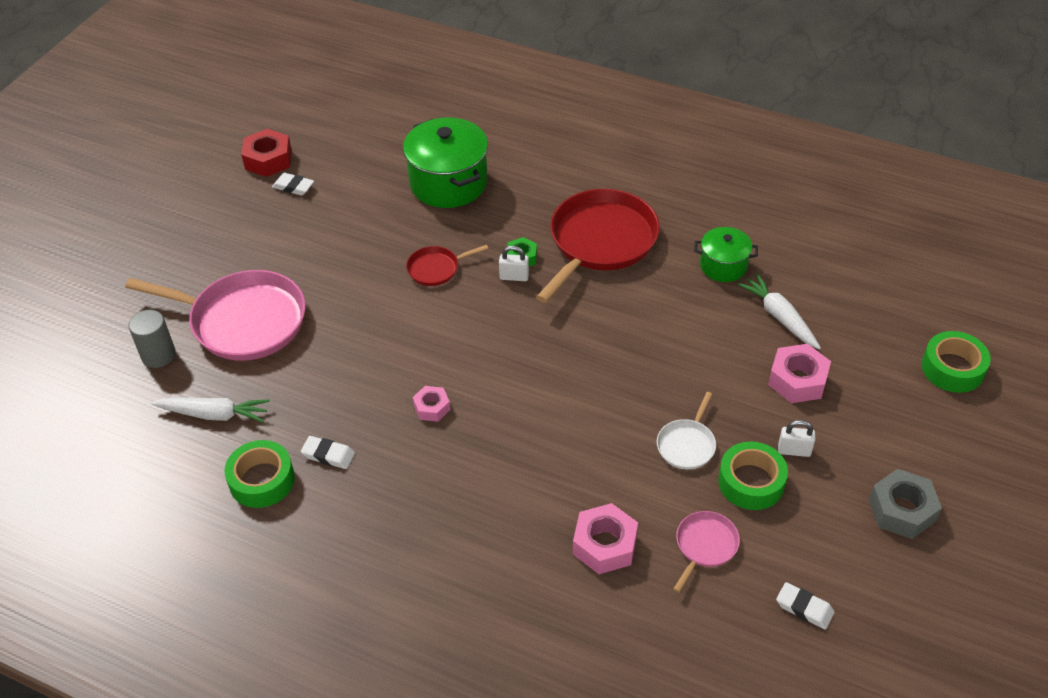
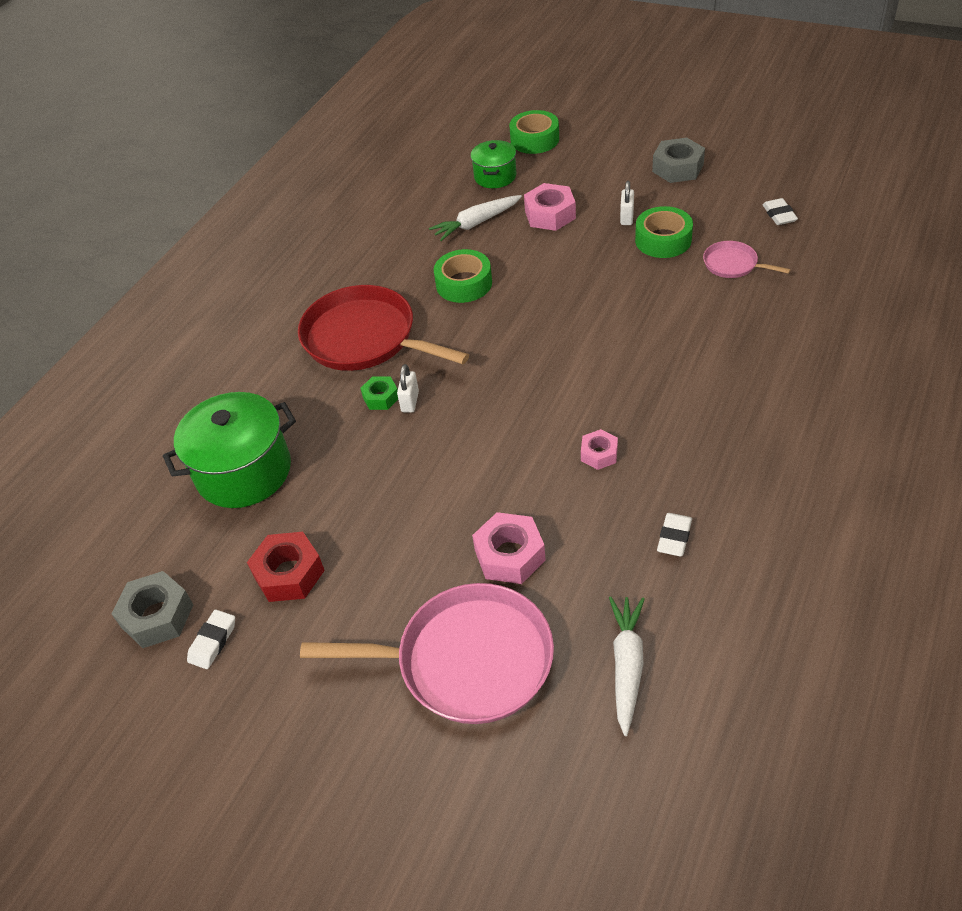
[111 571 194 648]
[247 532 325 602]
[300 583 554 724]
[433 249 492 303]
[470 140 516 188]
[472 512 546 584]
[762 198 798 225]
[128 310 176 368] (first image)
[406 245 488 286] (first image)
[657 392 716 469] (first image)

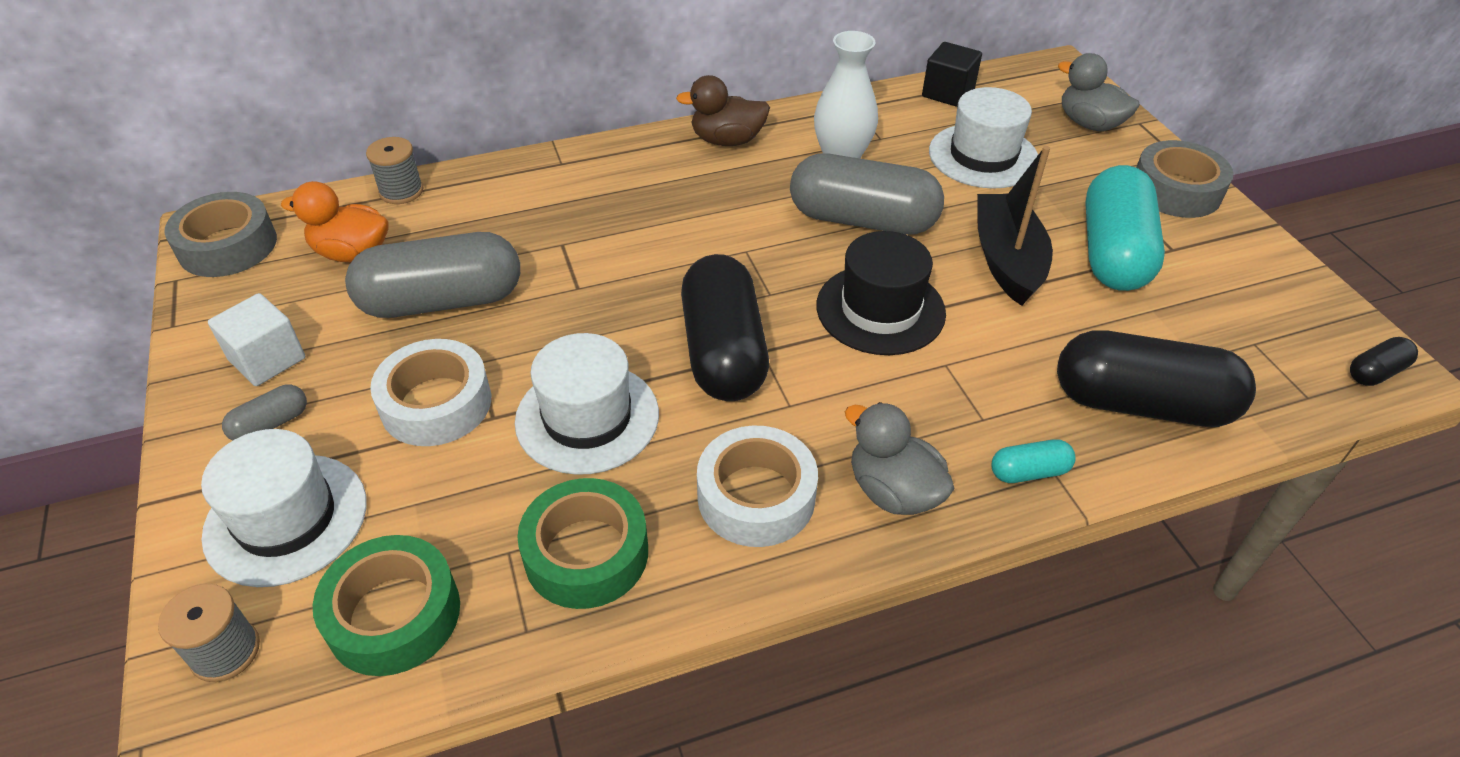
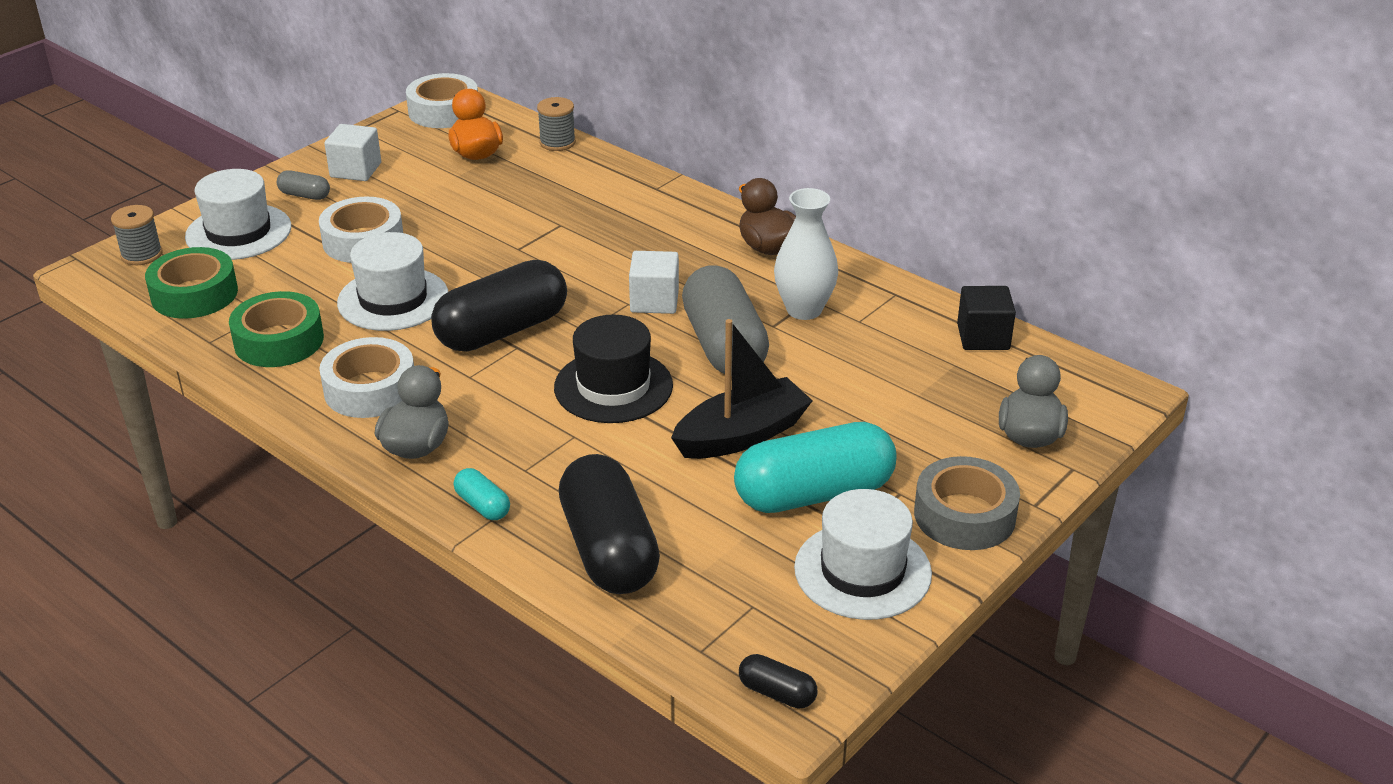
[406 73 478 128]
[629 251 679 314]
[794 489 932 620]
[345 232 520 318] (first image)

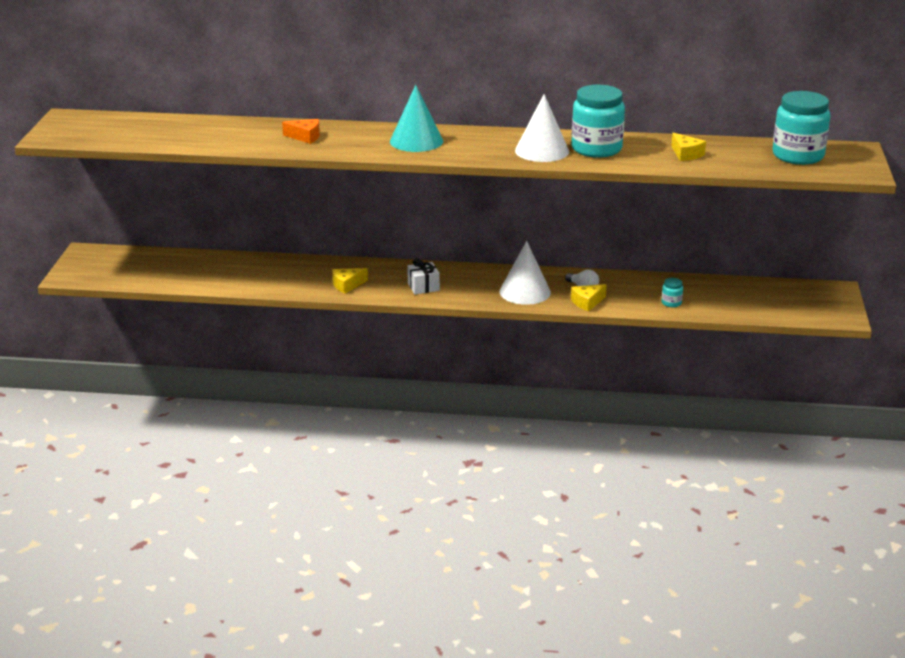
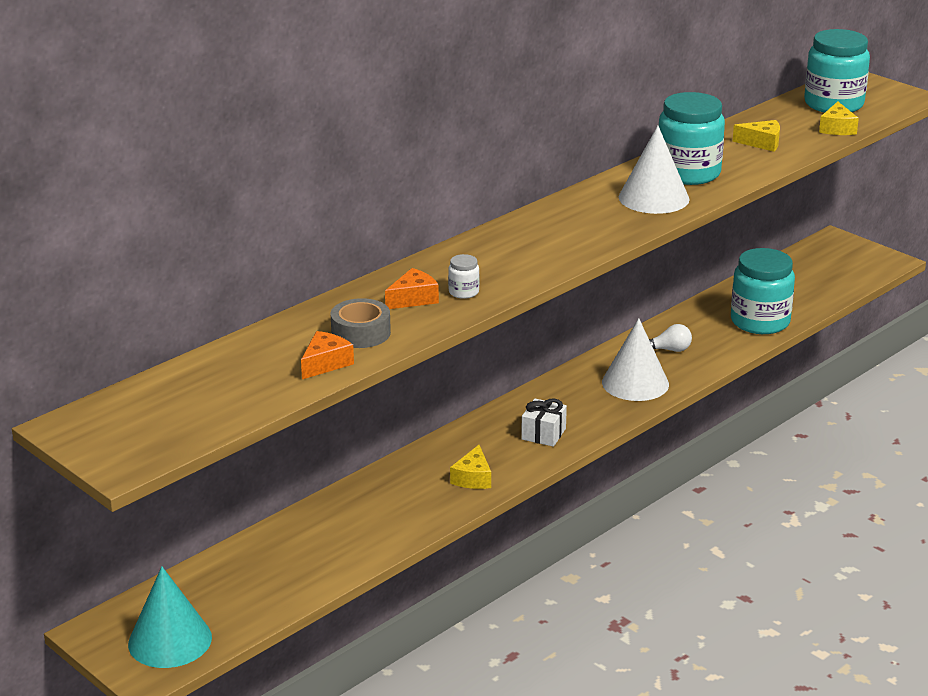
[128 566 212 668]
[301 331 354 379]
[330 298 391 348]
[448 254 480 299]
[731 248 795 334]
[819 101 859 135]

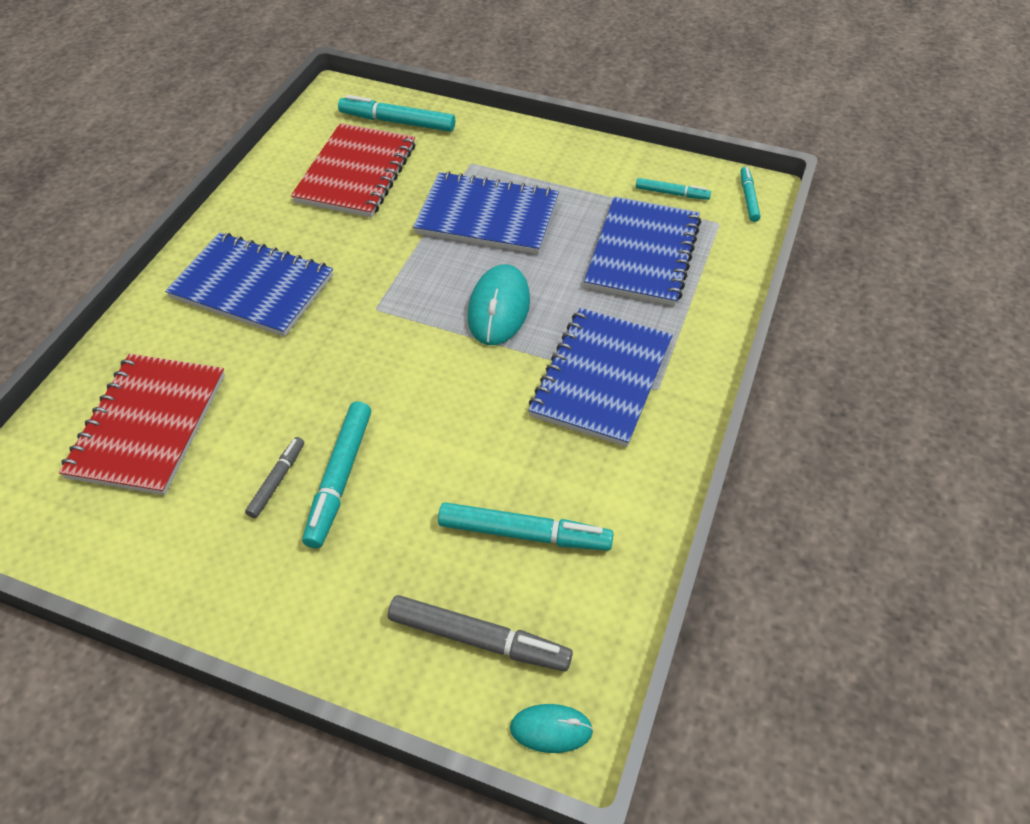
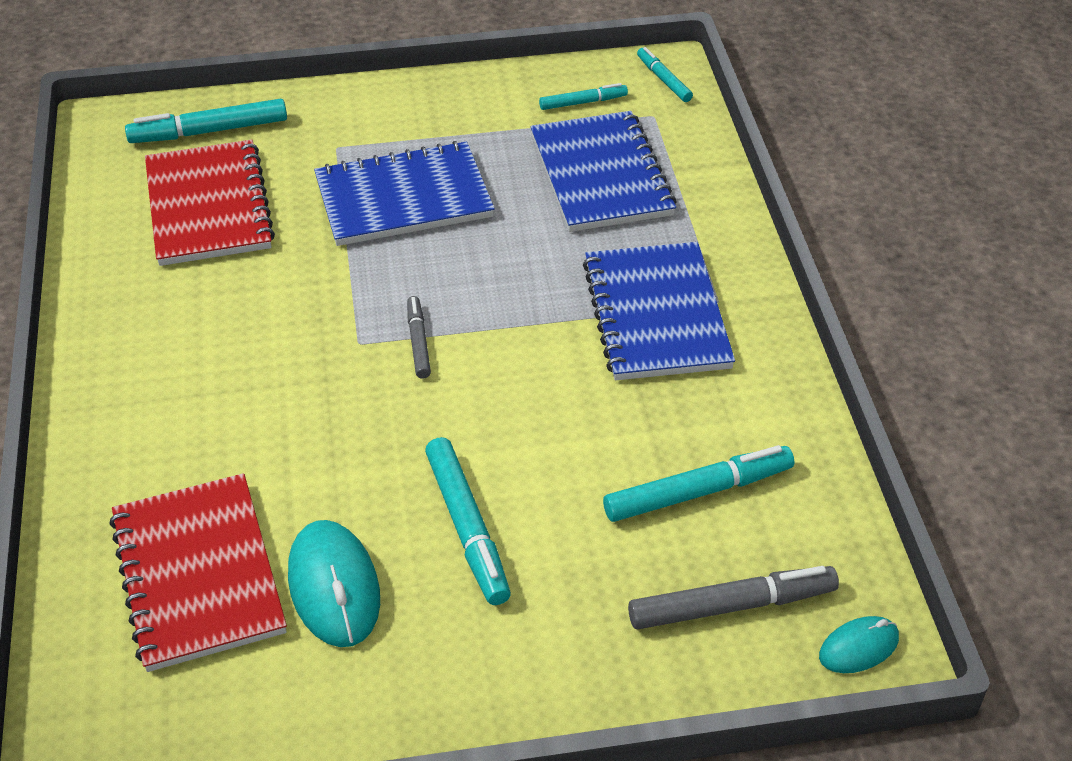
[288 520 380 647]
[407 296 431 379]
[165 232 333 337] (first image)

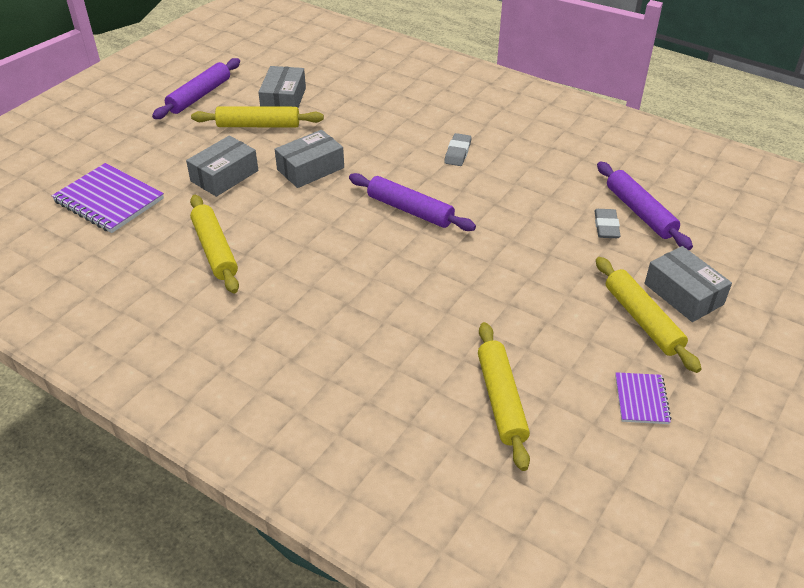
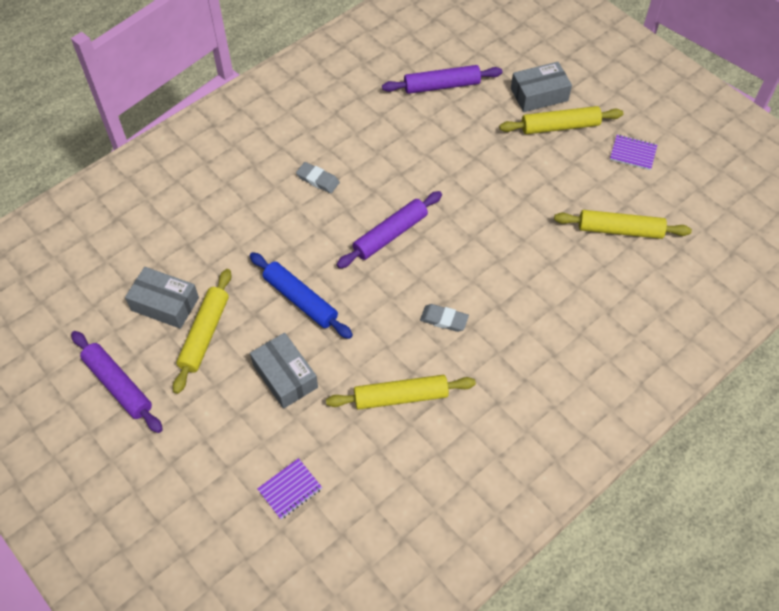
[250 252 353 339]
[257 458 322 519]
[420 304 469 332]

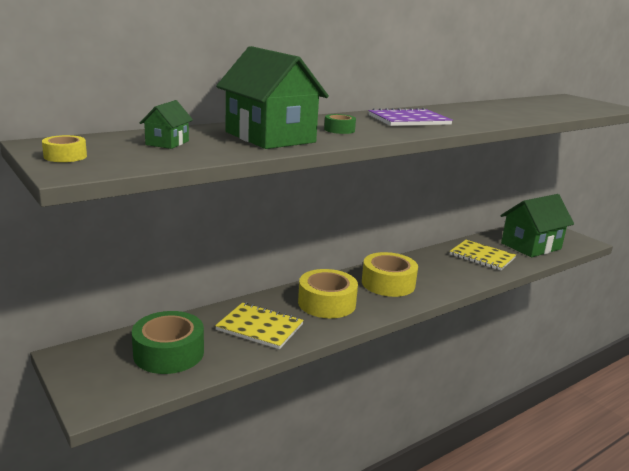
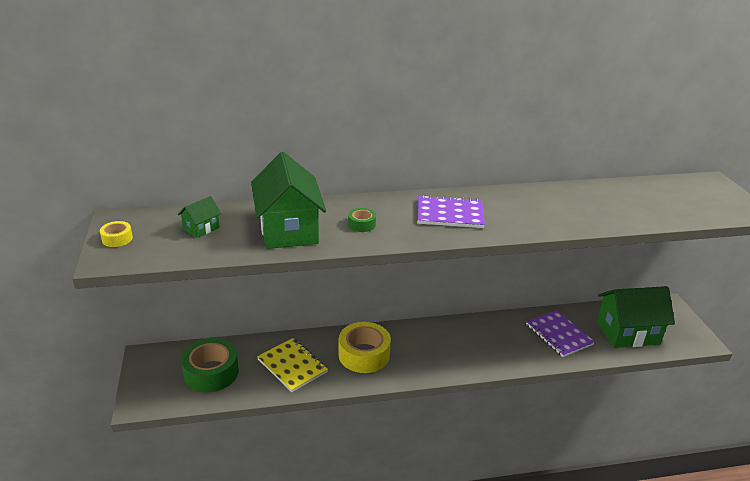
[526 310 595 357]
[362 252 418 297] (first image)

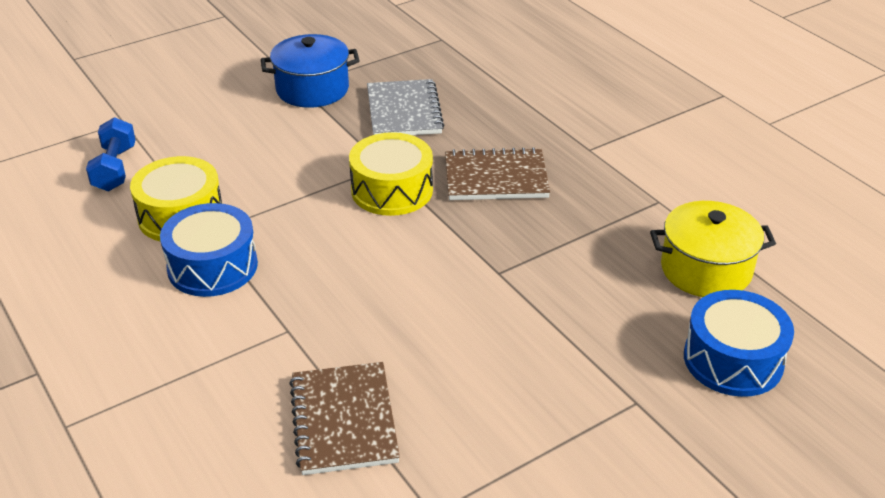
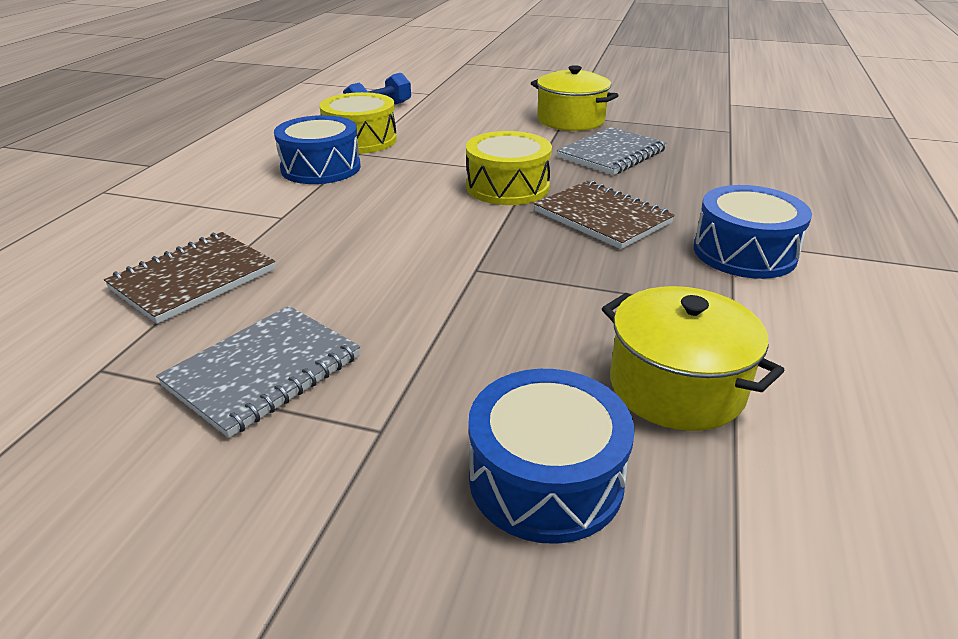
[156 306 360 438]
[531 65 619 131]
[694 185 812 279]

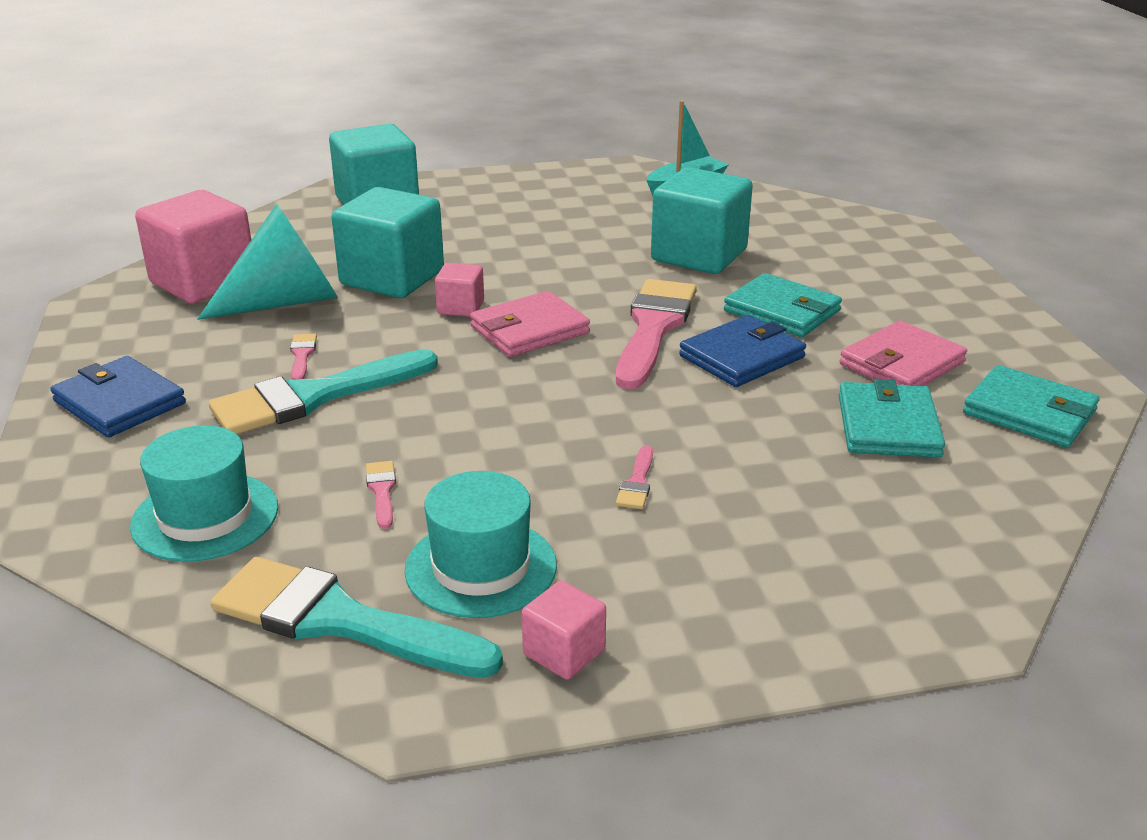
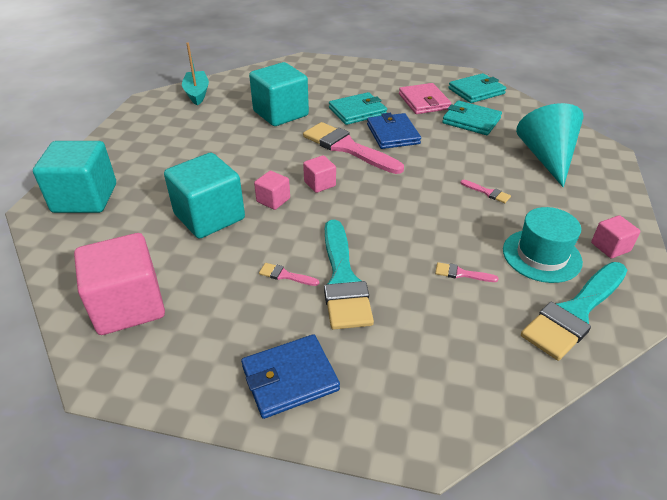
[303 155 336 193]
[516 103 584 188]
[130 425 278 562] (first image)

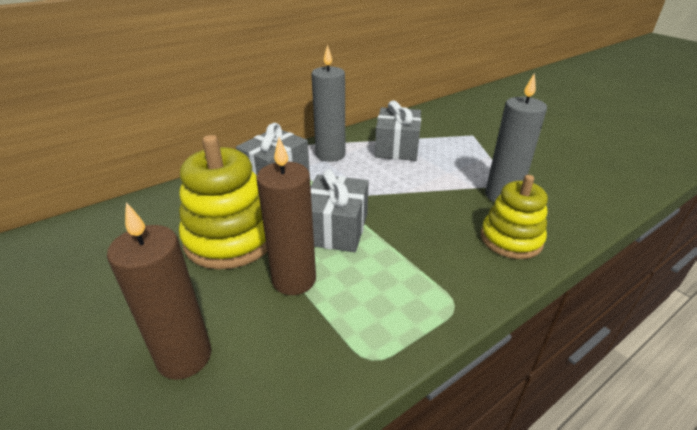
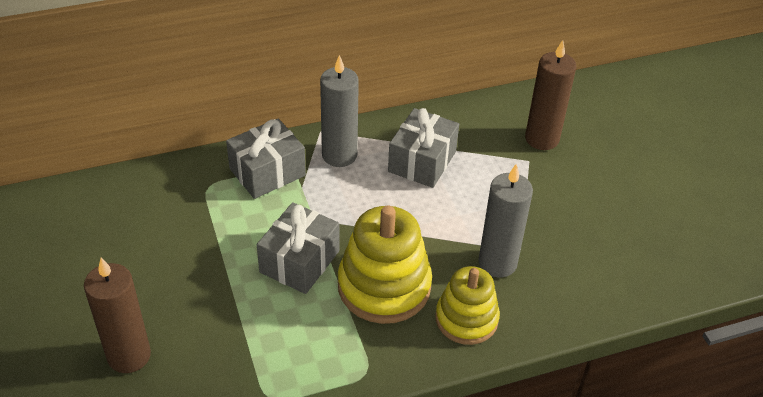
[338 206 432 324]
[525 40 576 150]

